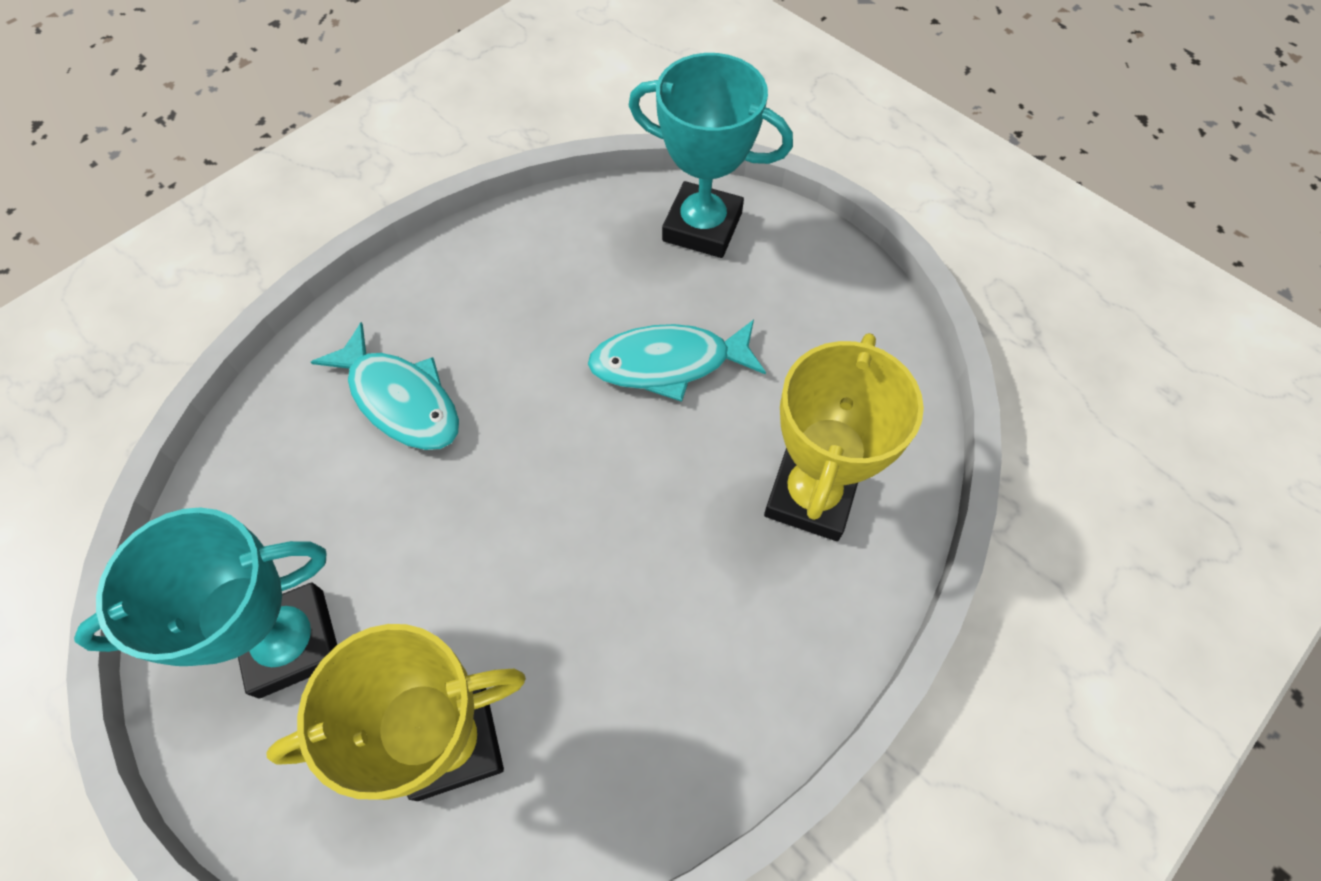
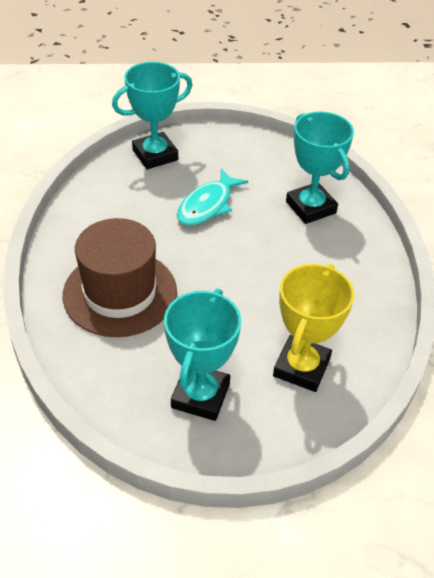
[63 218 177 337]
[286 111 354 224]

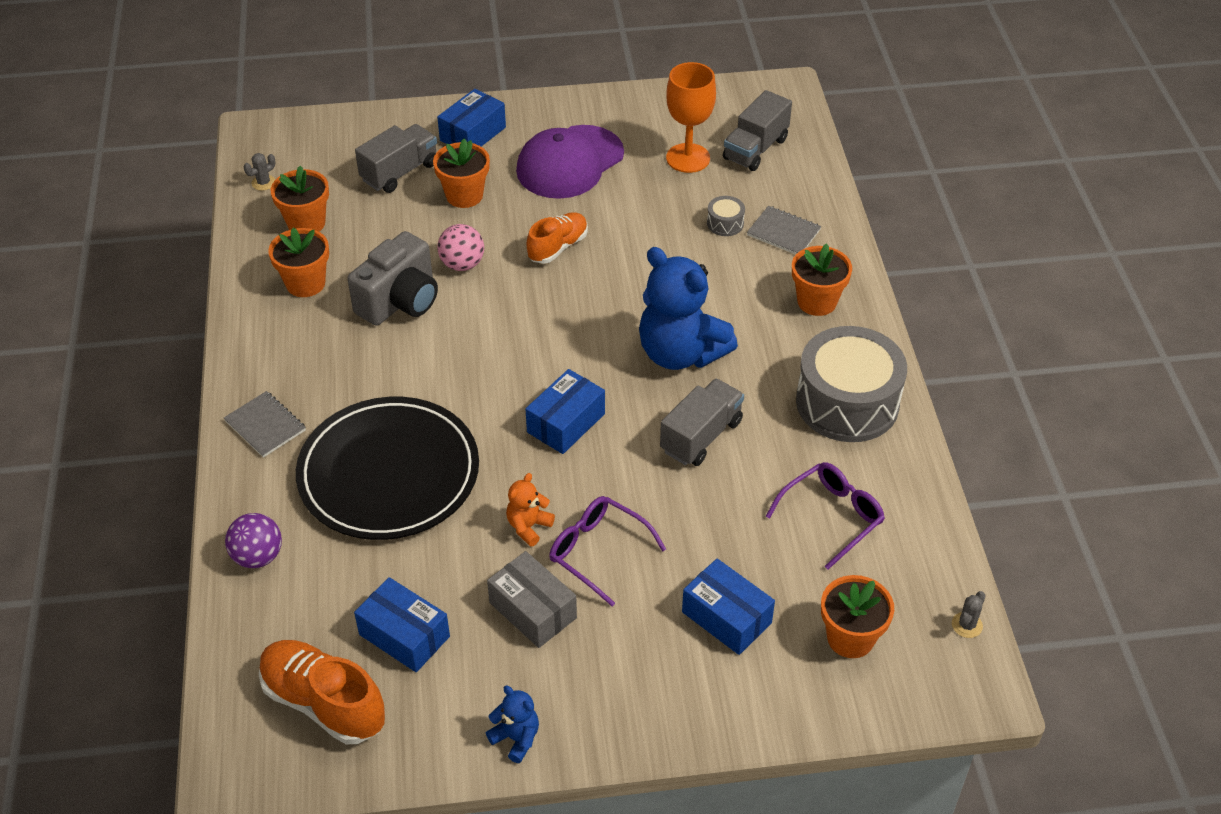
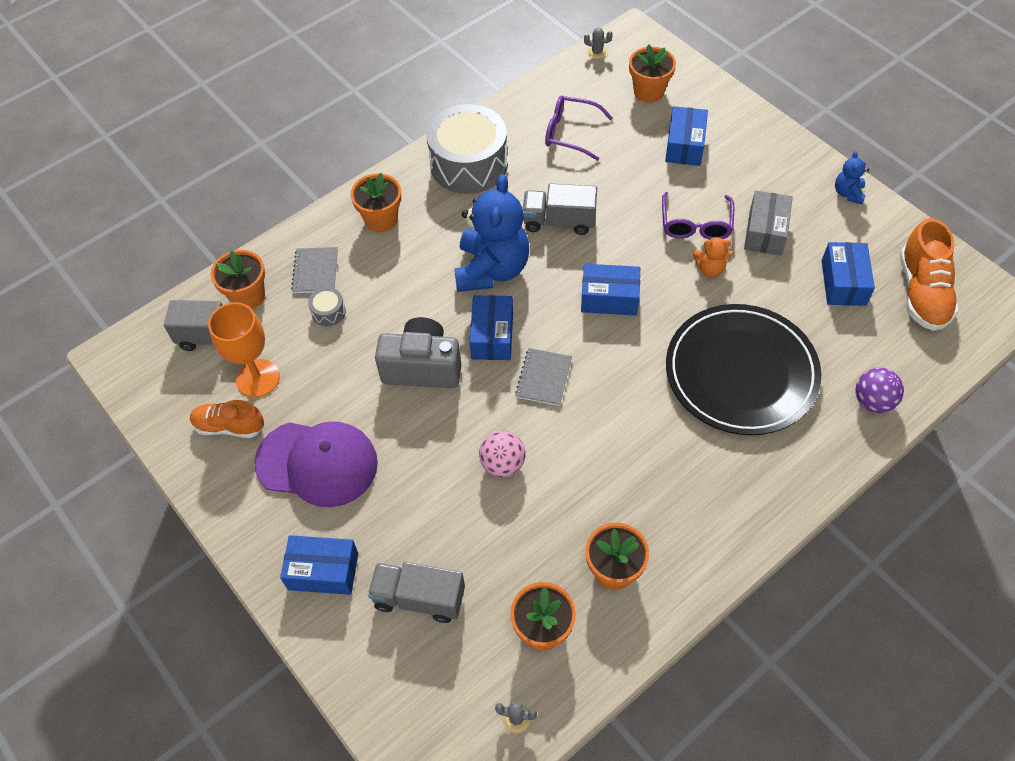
[190 400 264 438]
[211 250 265 309]
[375 317 462 388]
[469 295 513 360]
[515 348 572 406]

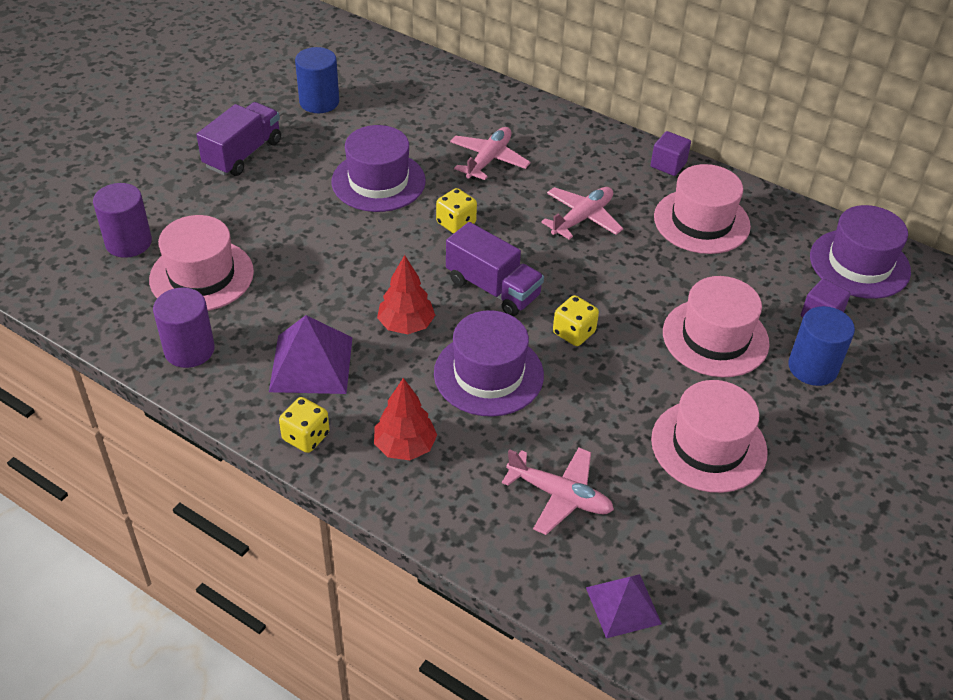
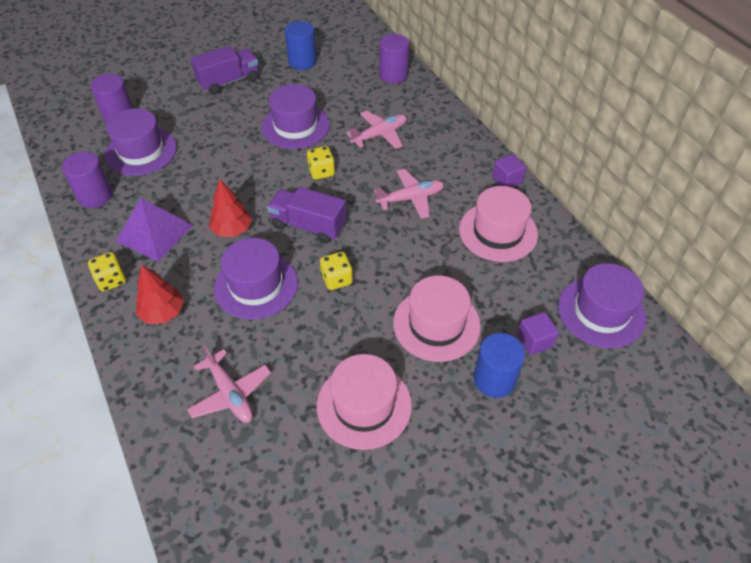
[104 108 177 176]
[267 187 346 244]
[379 34 409 84]
[586 574 662 638] (first image)

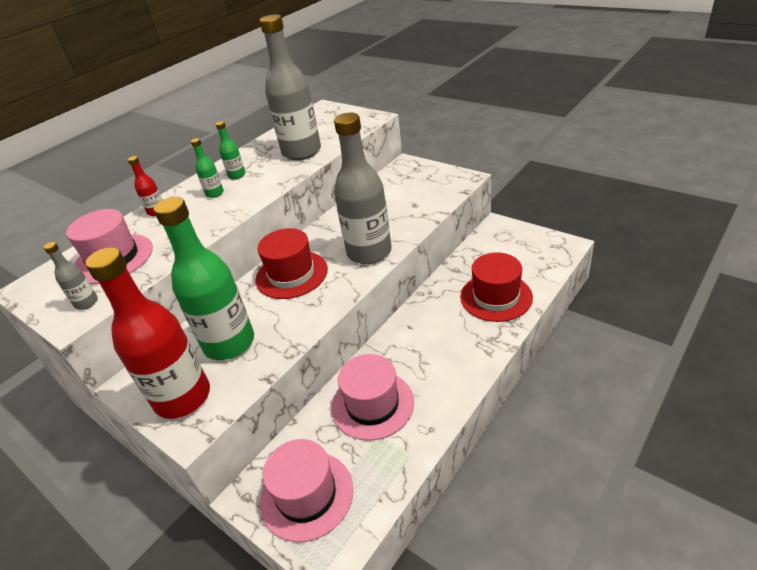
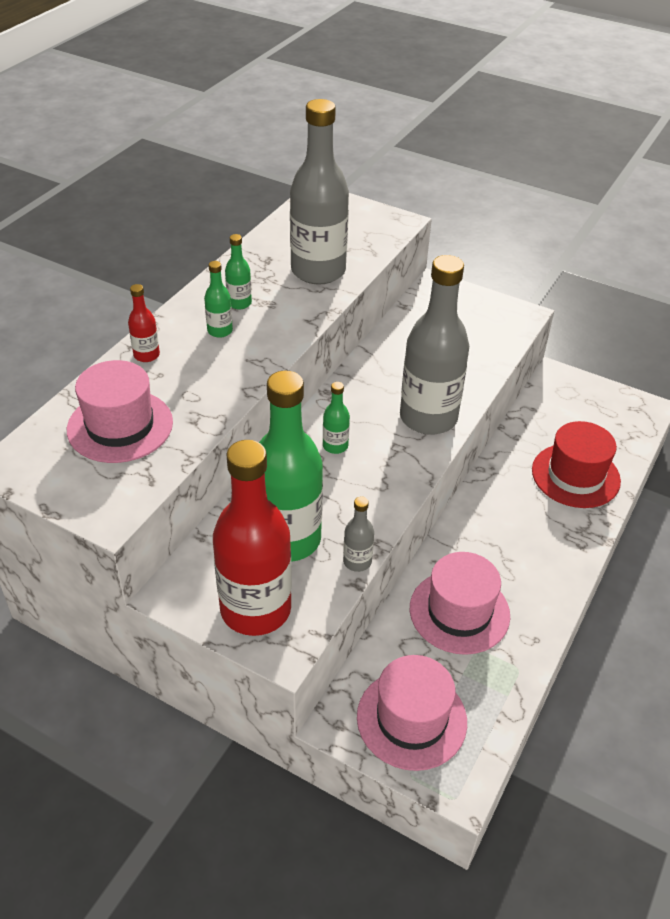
[323 382 350 454]
[343 497 374 572]

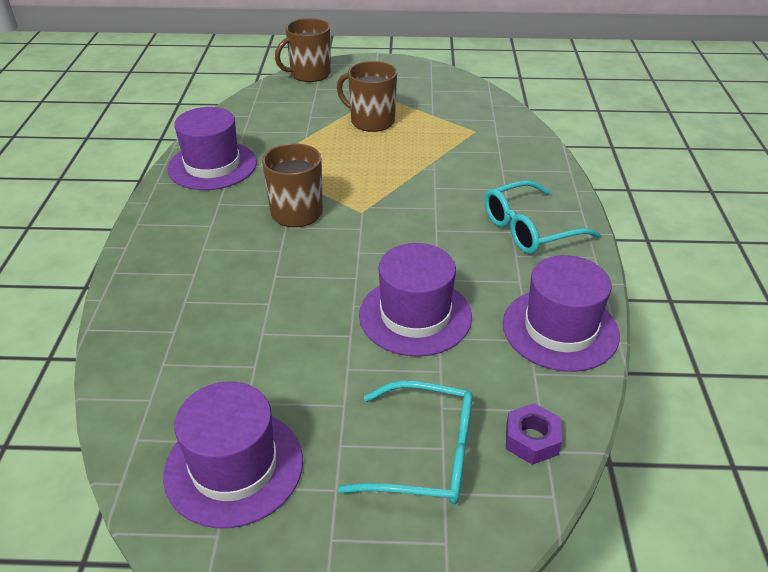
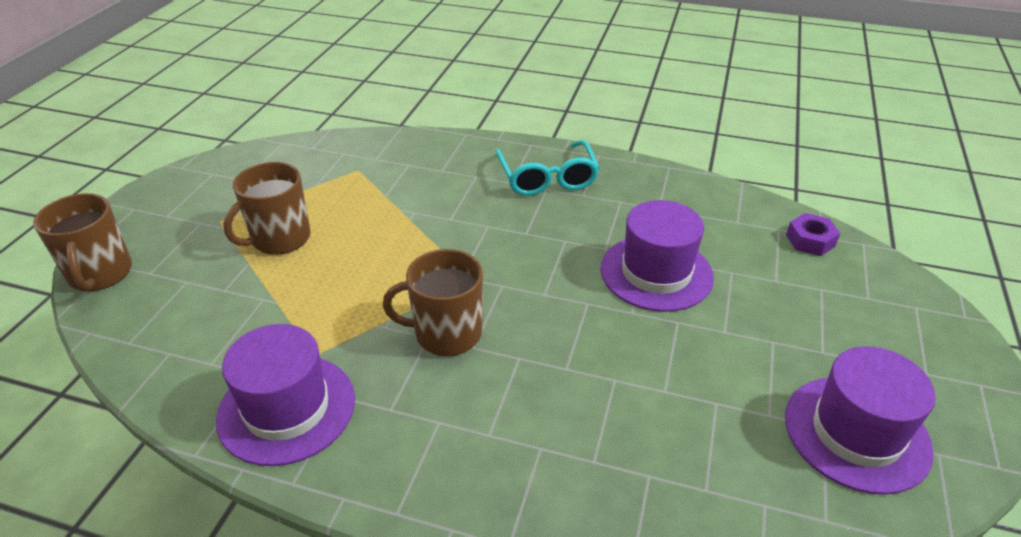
[338 380 473 504] (first image)
[503 255 620 372] (first image)

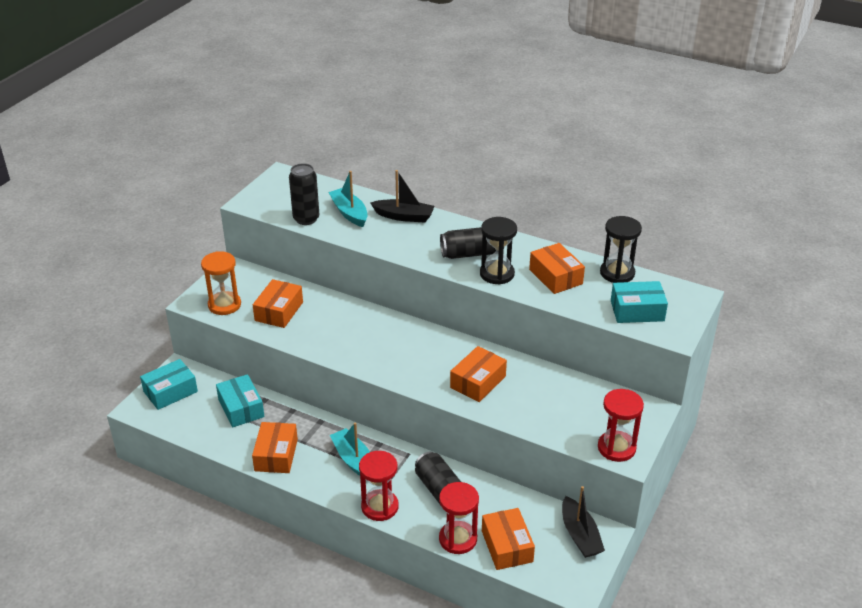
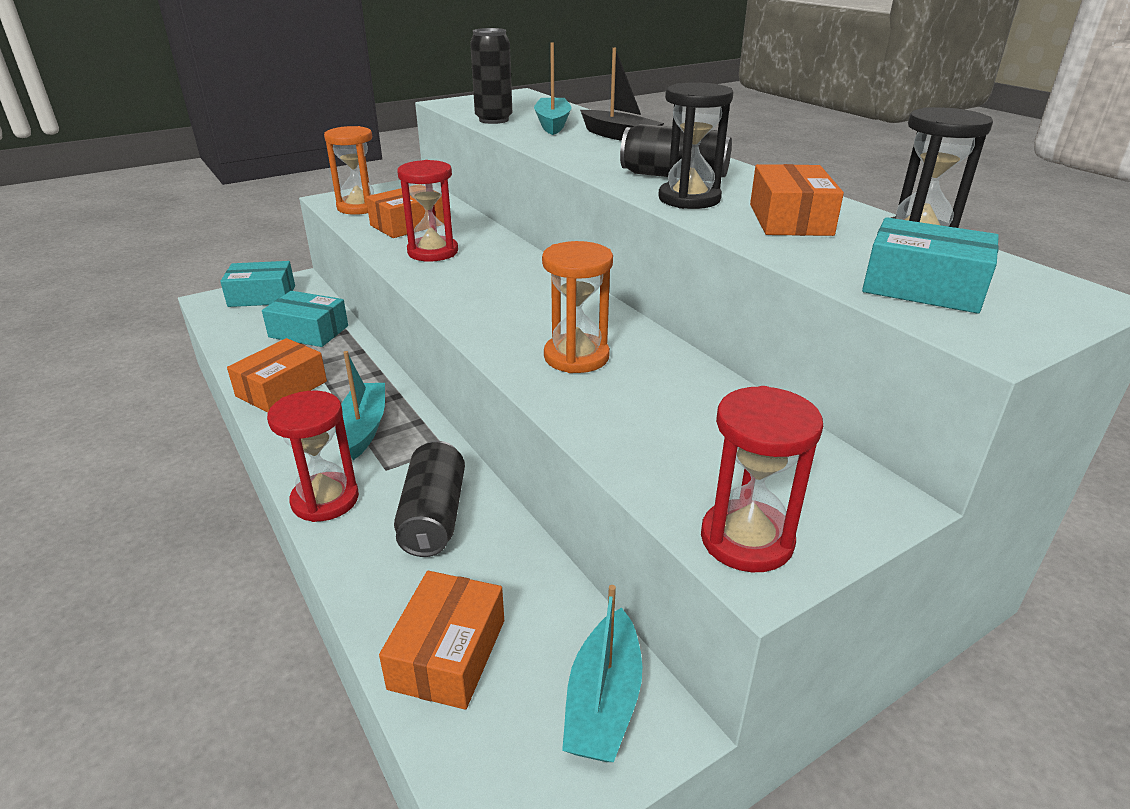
[262 291 348 347]
[397 160 458 262]
[542 241 613 373]
[562 585 642 762]

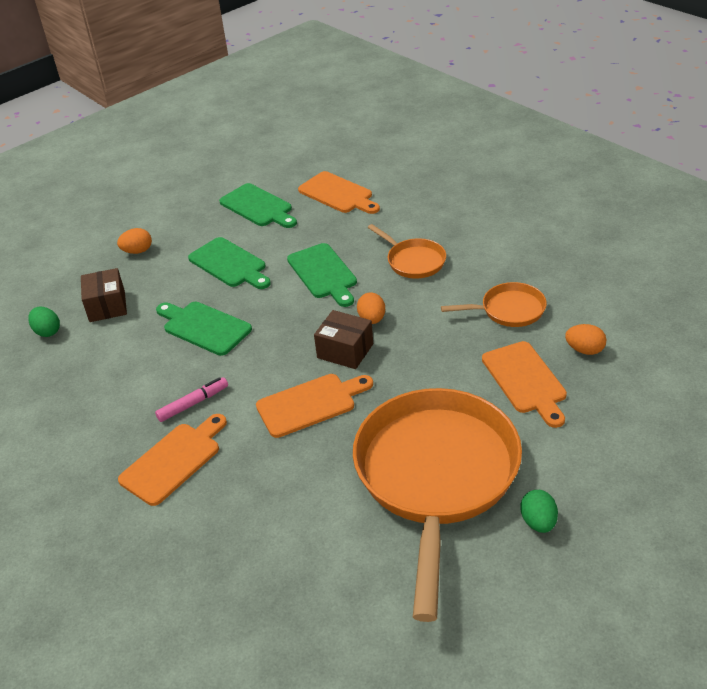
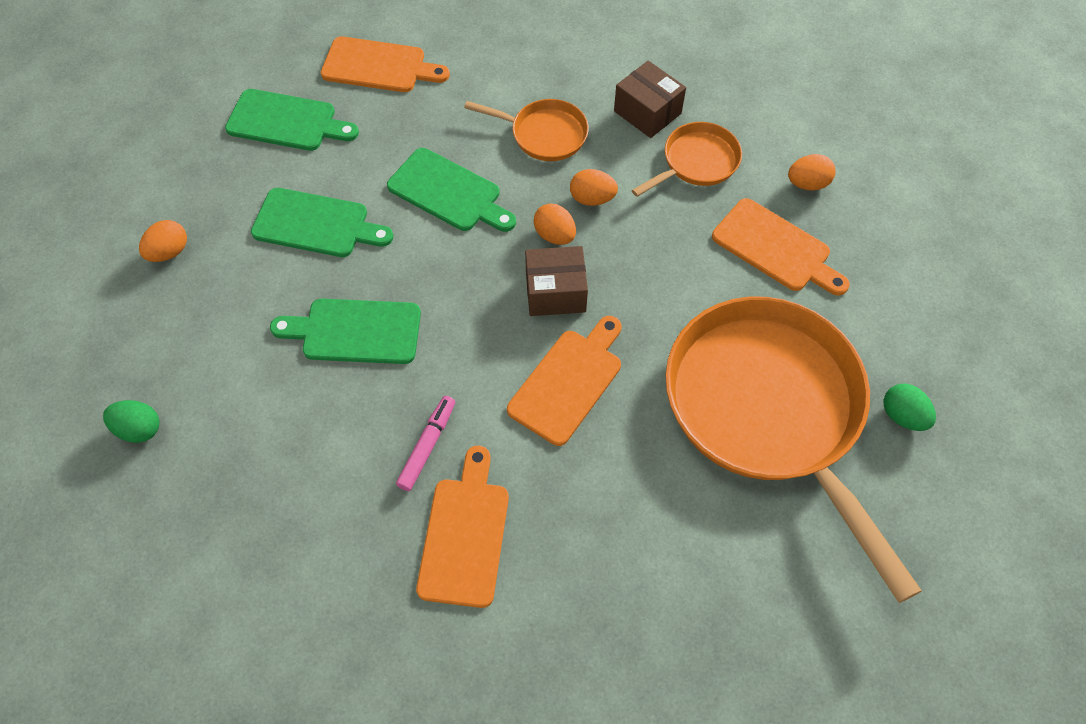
[570 169 618 206]
[614 61 686 138]

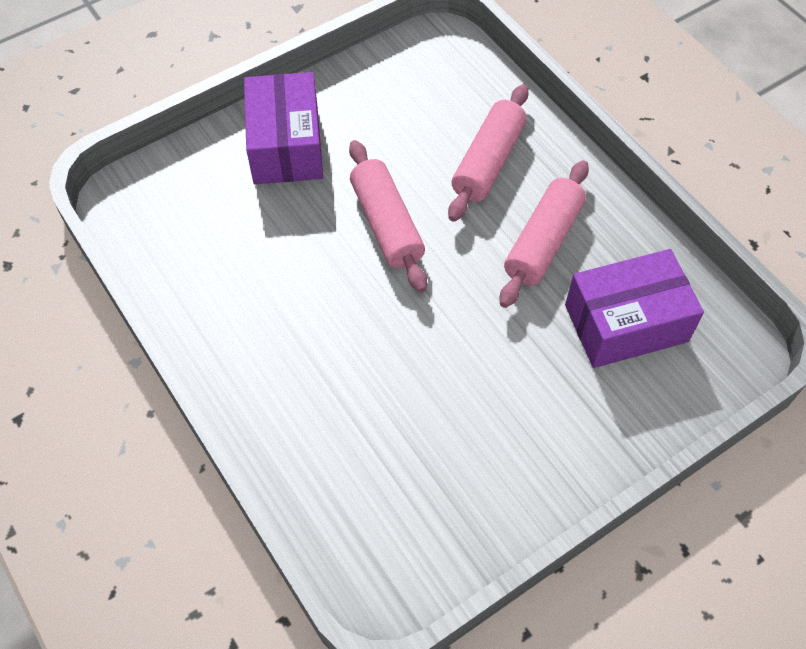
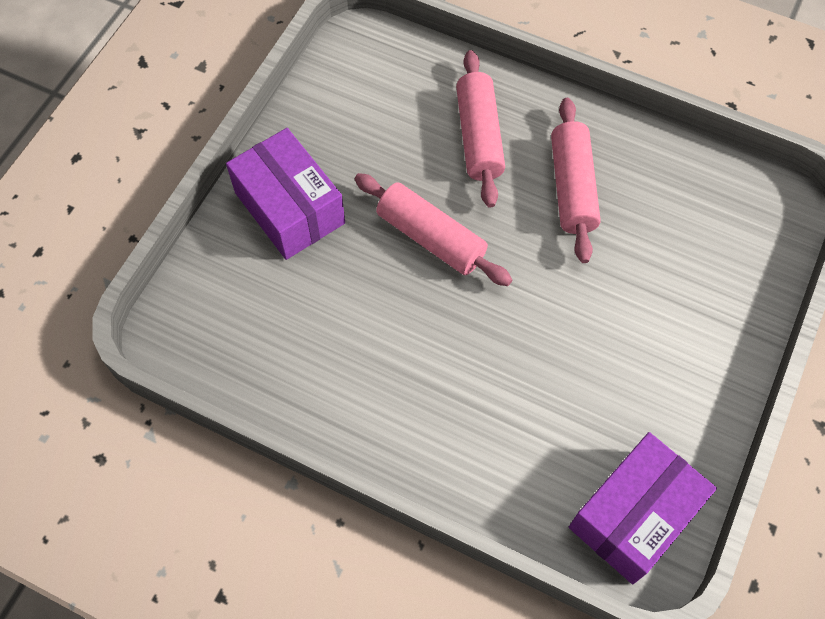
[569 432 717 584]

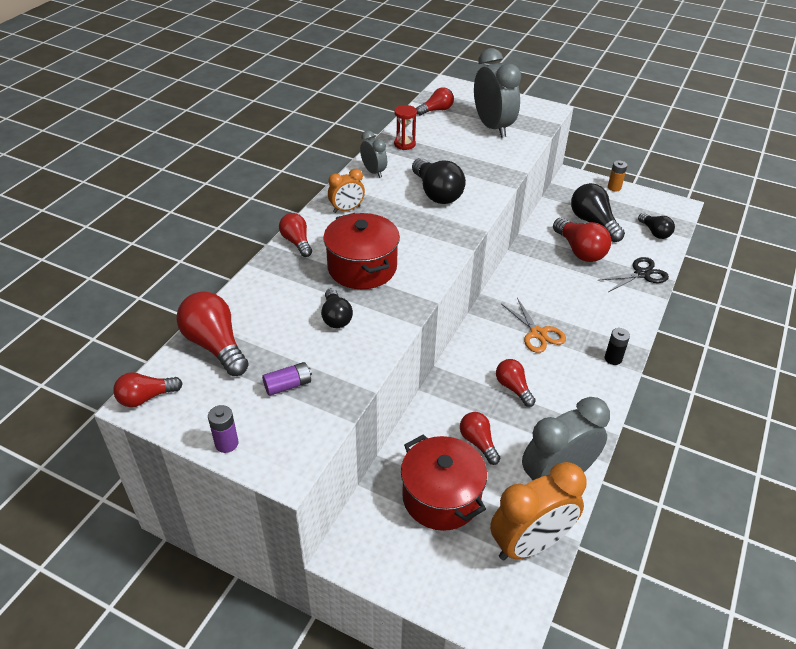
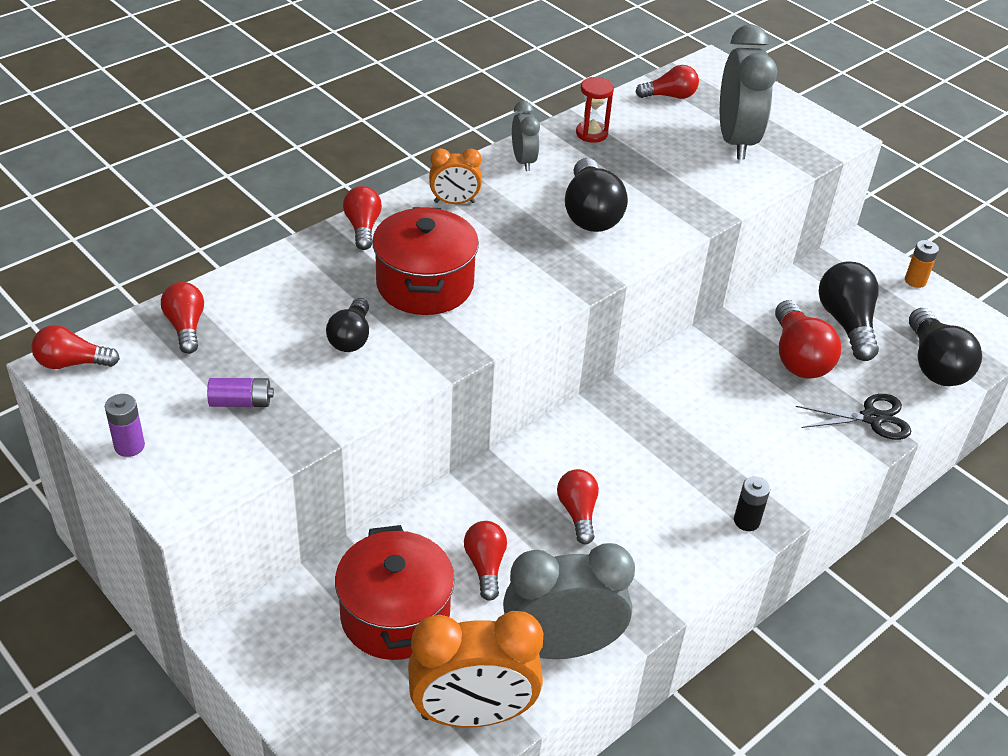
[161 282 204 354]
[909 308 982 386]
[502 298 566 353] (first image)

